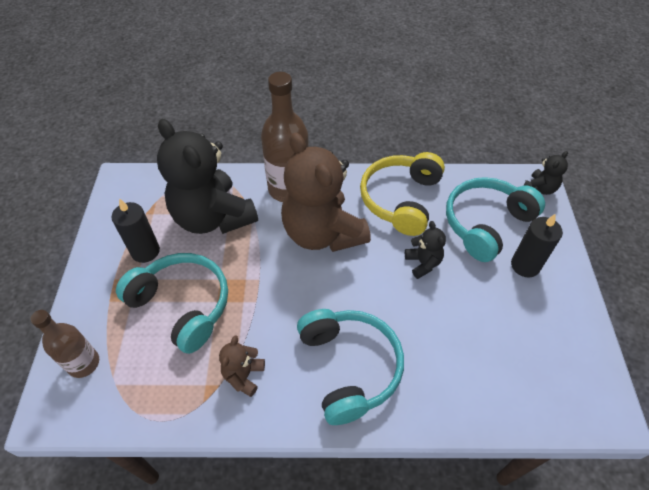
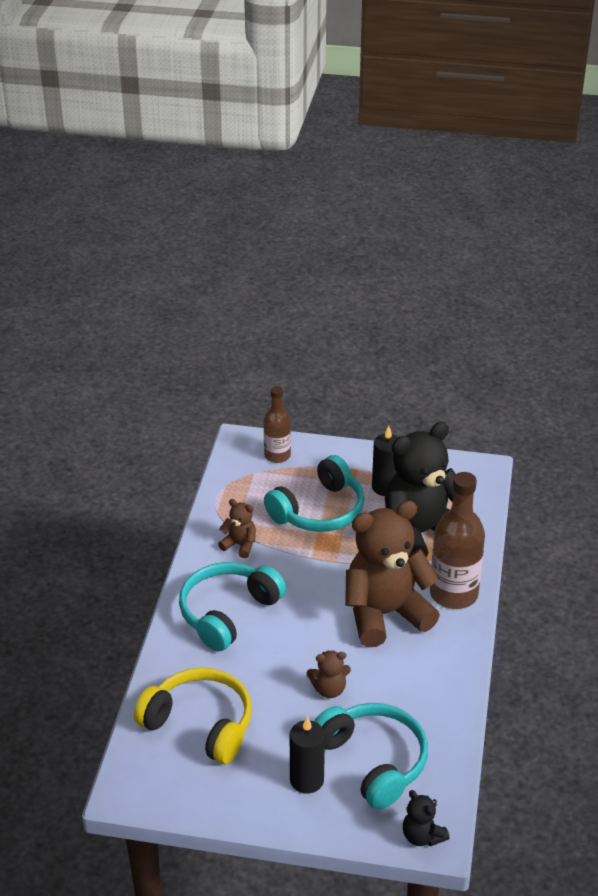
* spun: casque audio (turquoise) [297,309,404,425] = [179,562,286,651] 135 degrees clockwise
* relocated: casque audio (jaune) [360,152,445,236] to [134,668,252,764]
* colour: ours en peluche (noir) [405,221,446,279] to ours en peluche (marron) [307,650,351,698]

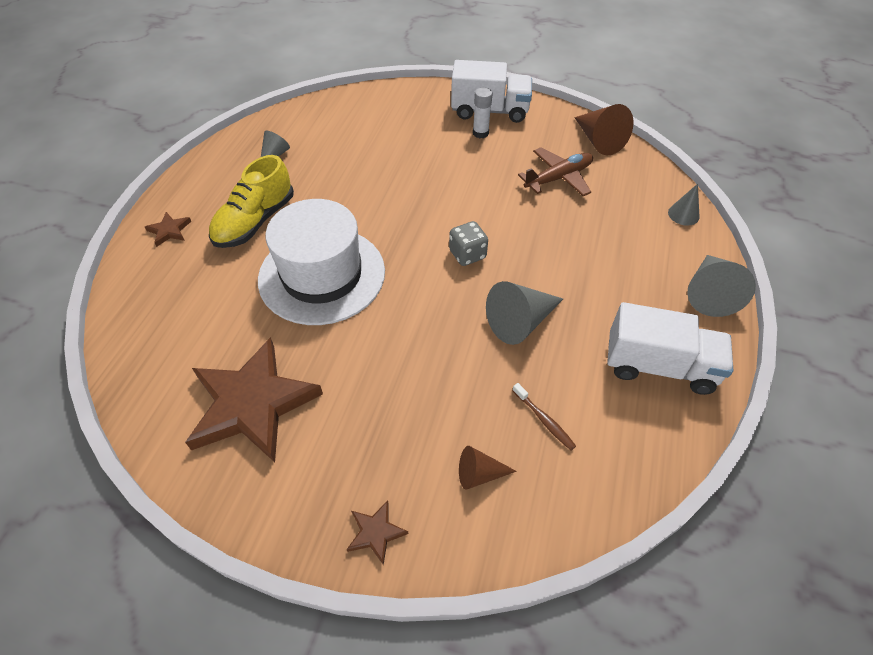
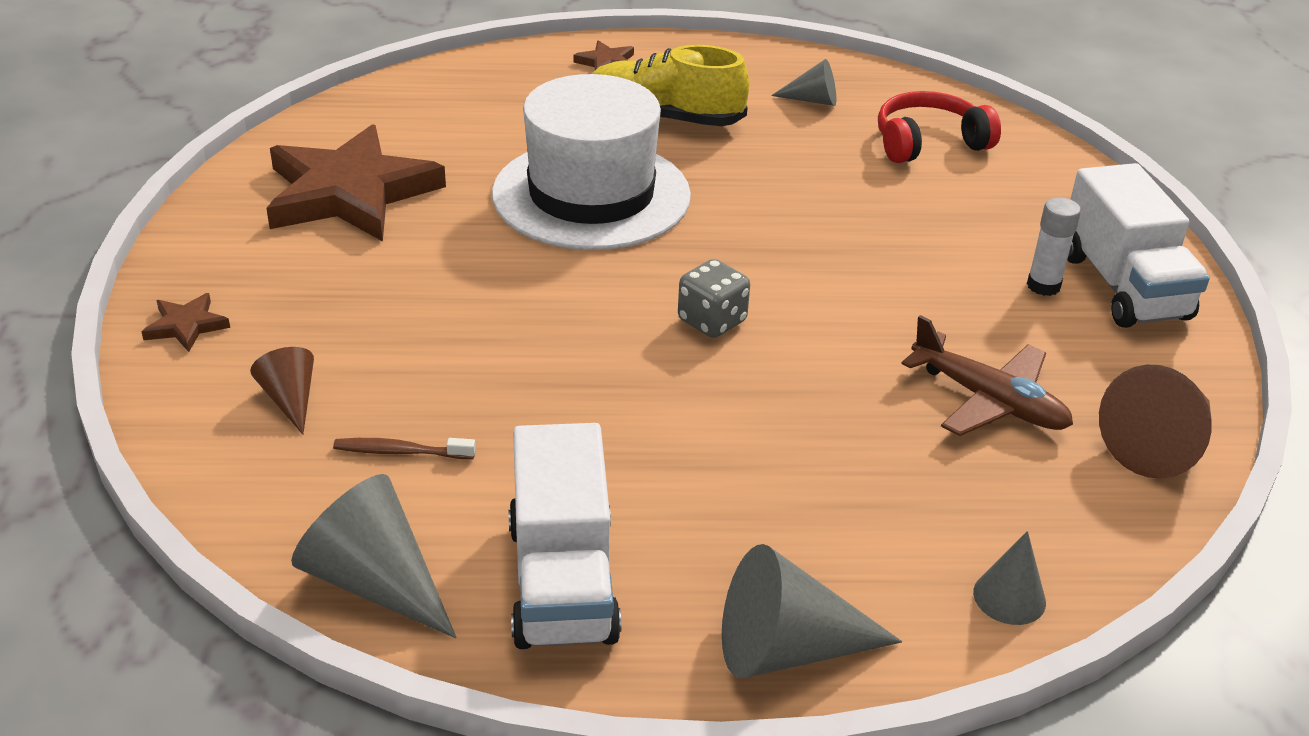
* relocated: cône (gris) [486,281,563,345] to [291,474,457,638]
* spun: brosse à dents (marron) [512,383,576,450] = [333,438,476,459] 60 degrees clockwise
* appeared: casque audio (rouge) [878,91,1001,163]

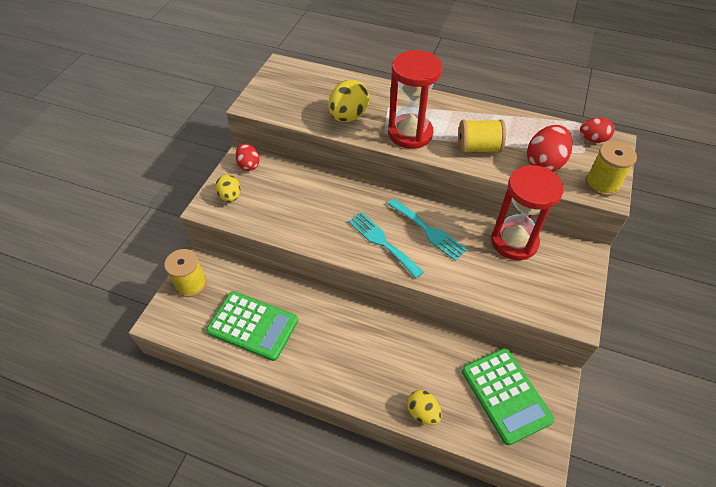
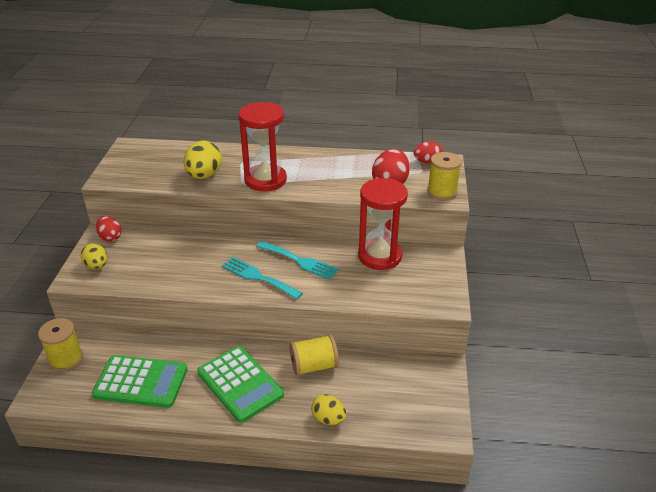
* relocated: bobine (jaune) [458,119,506,153] to [290,335,339,376]
* relocated: calculatrice (vert) [462,348,554,445] to [197,346,284,423]

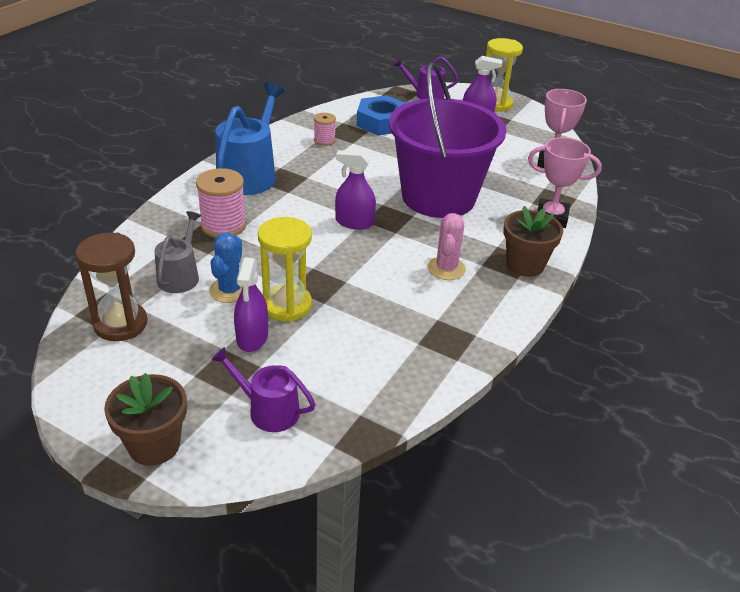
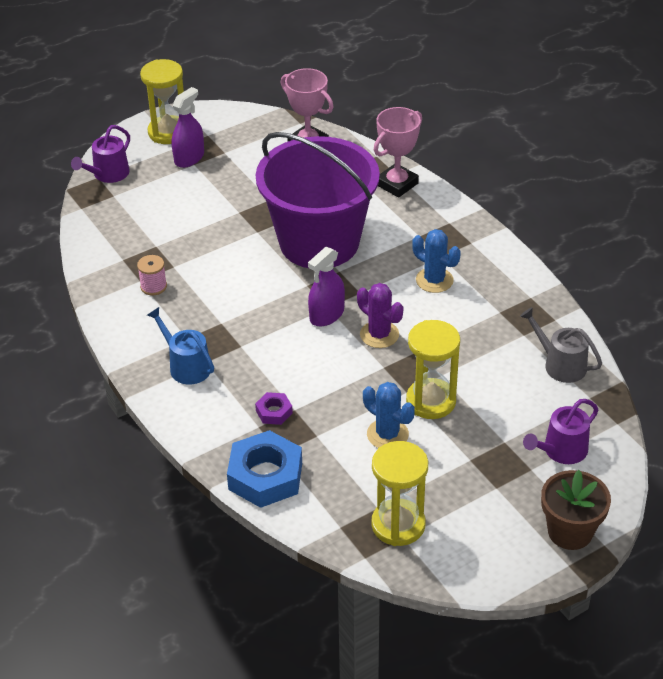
* colour: sablier (marron) [76,233,147,341] to sablier (jaune) [371,441,428,546]
* relocated: arrosoir (gris) [154,211,201,293] to [520,307,602,383]
* exchanged: bobine (rose) [196,168,247,238] to écrou (violet) [255,392,293,425]
* size: arrosoir (bleu) [216,83,285,195] = [147,307,214,385] x0.59
* missing: vaporisateur (violet) [234,257,268,352]
* relocated: écrou (bleu) [356,95,406,136] to [227,430,302,508]
* colour: cactus (rose) [428,213,466,280] to cactus (bleu) [412,229,461,293]
* missing: pot de fleurs (marron) [503,206,564,277]
* appeared: cactus (violet) [357,283,403,348]

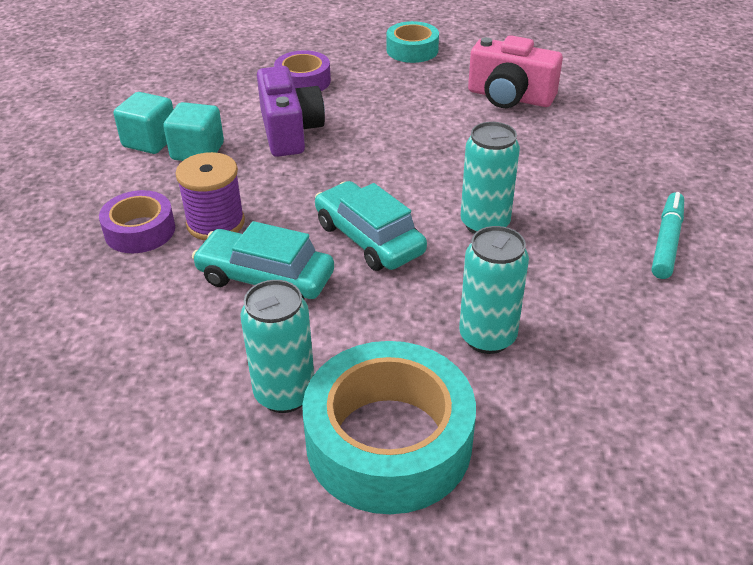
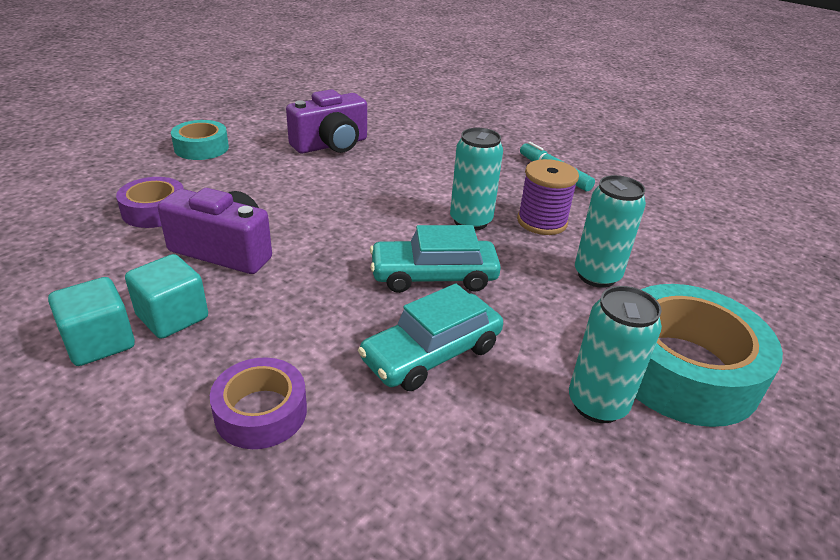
* relocated: bobine (violet) [175,152,245,240] to [517,159,579,235]
* colour: appareil photo (rose) [468,35,563,108] to appareil photo (violet) [286,89,367,154]

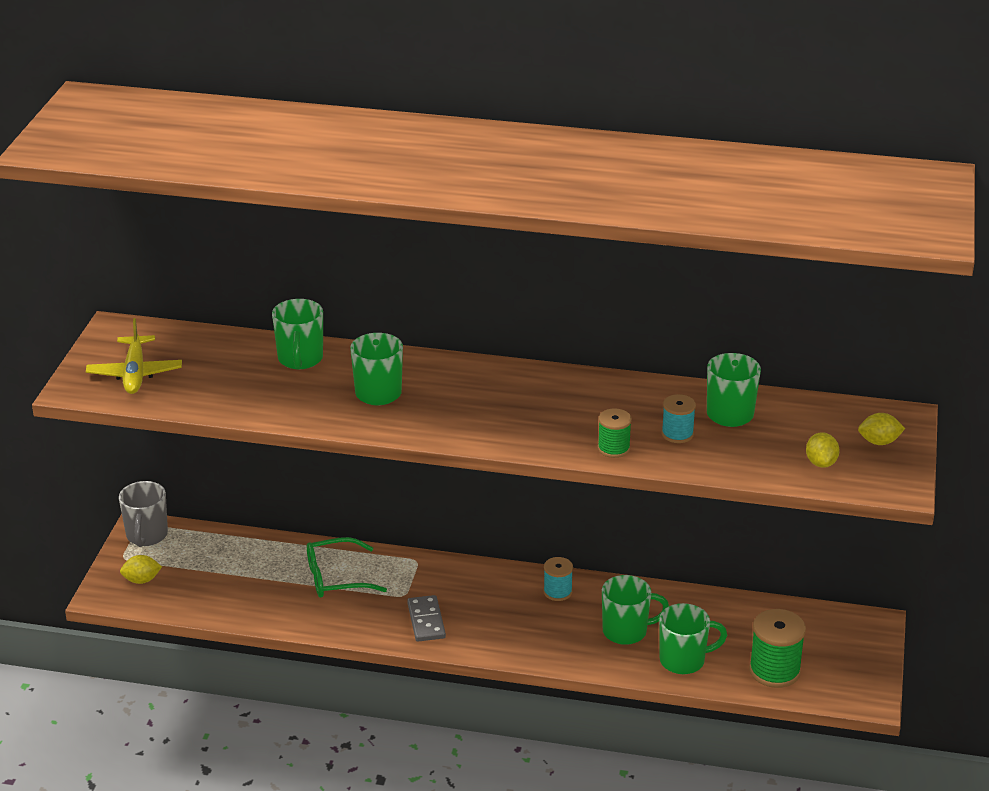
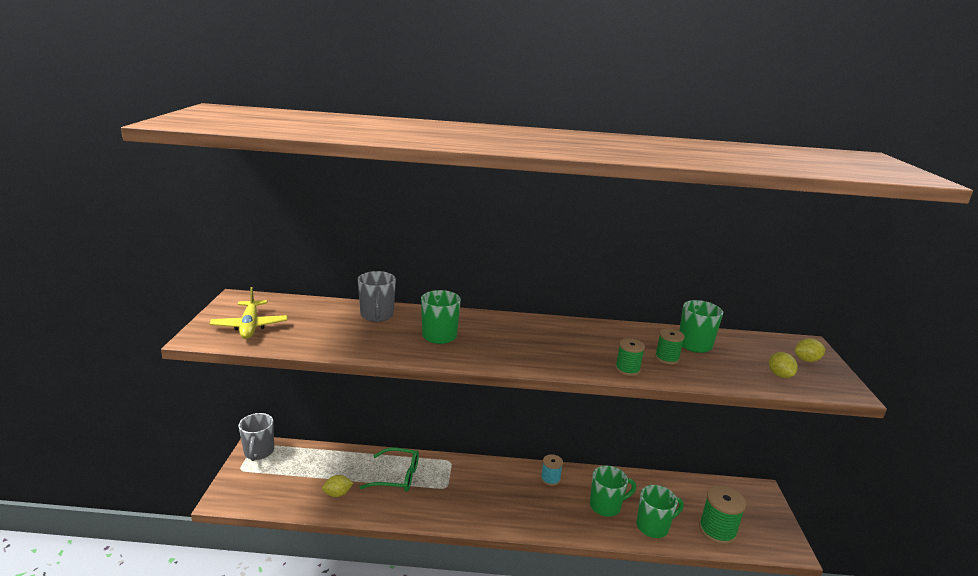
* relocated: citron (jaune) [120,555,162,584] to [322,475,353,497]
* colour: tasse (vert) [272,299,323,369] to tasse (gris) [358,271,396,322]
* spun: lunettes (vert) [307,537,387,598] = [359,448,419,492] 150 degrees counterclockwise
* missing: domino (gris) [407,595,446,642]
* colour: bobine (turquoise) [662,394,696,443] to bobine (vert) [655,328,685,364]

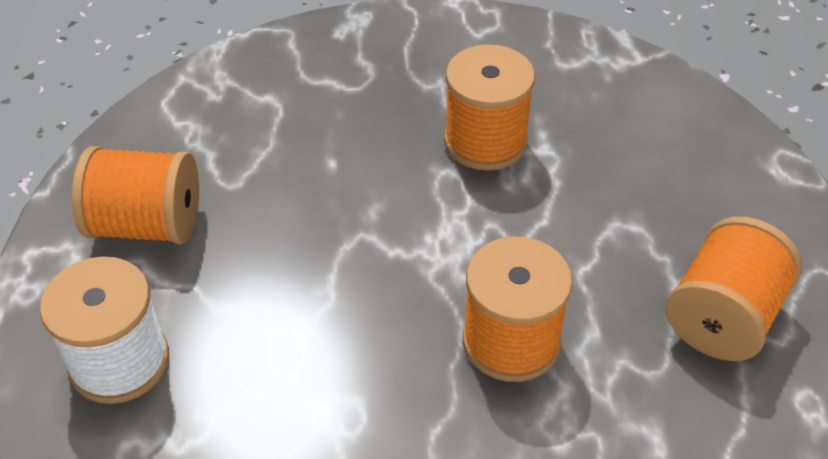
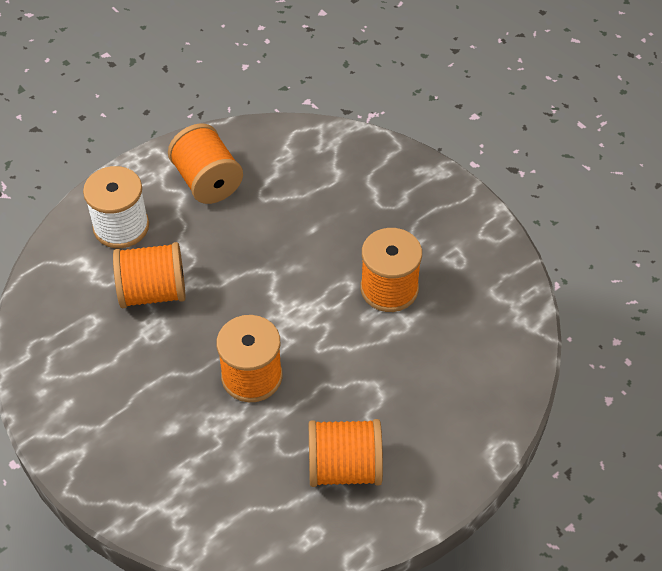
* appeared: bobine (orange) [113,242,186,308]

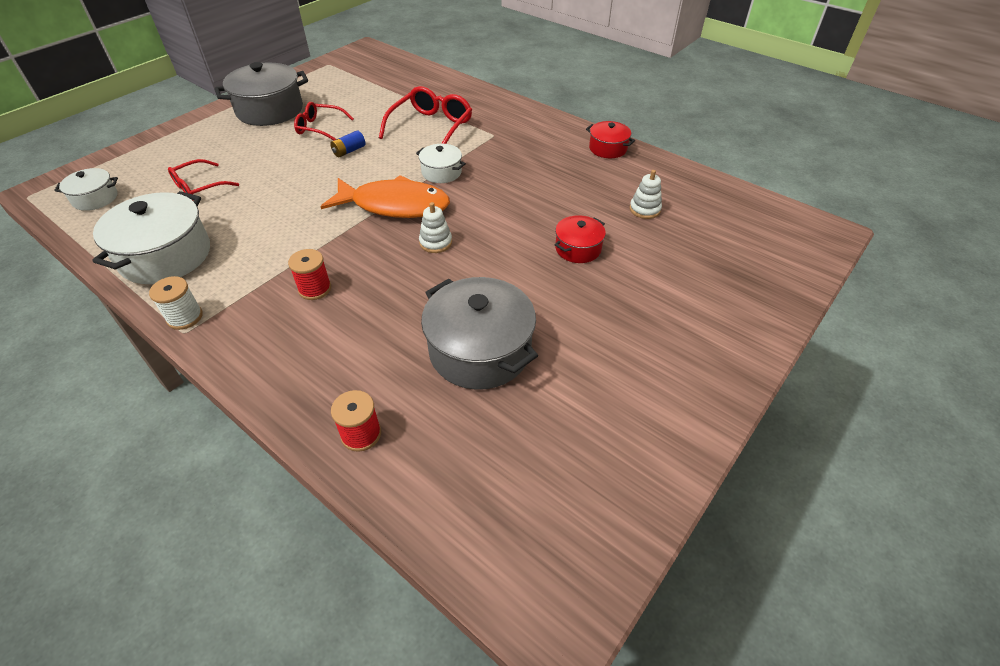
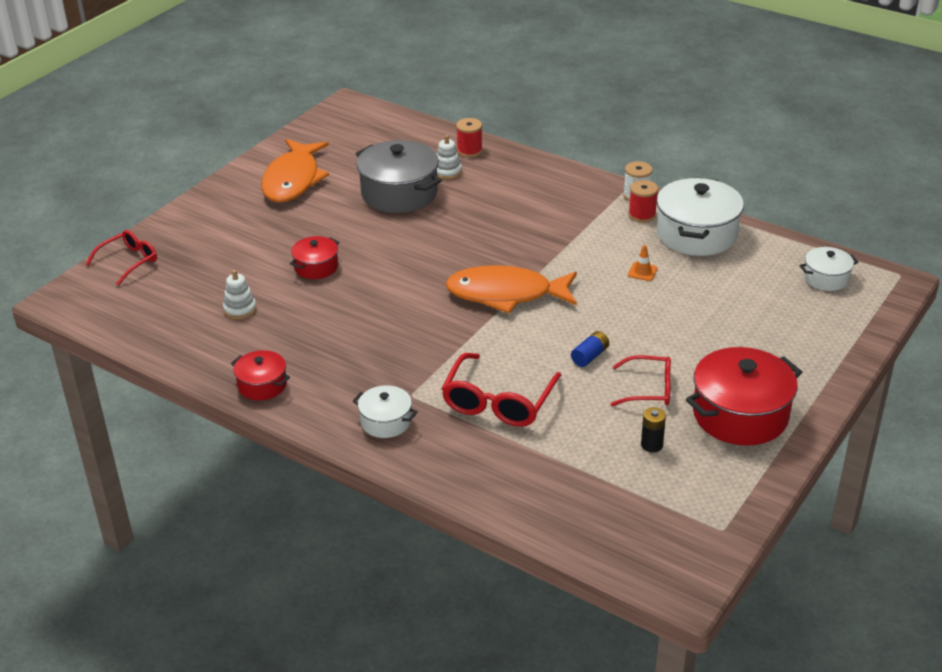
* relocated: lunettes (rouge) [168,159,239,201] to [86,230,157,286]
* colour: marmite (gris) [215,62,308,126] to marmite (rouge) [686,347,802,445]
* relocated: bobine (rouge) [288,249,331,300] to [628,180,658,223]
* relocated: marmite (blanc) [416,144,466,183] to [353,385,418,438]
* relocated: jouet à empiler (blanc) [419,202,452,253] to [437,135,462,179]
* appeared: poisson (orange) [261,139,329,202]
* appeared: cône de chantier (orange) [628,245,658,281]
* appeared: pile (noir) [641,407,666,452]

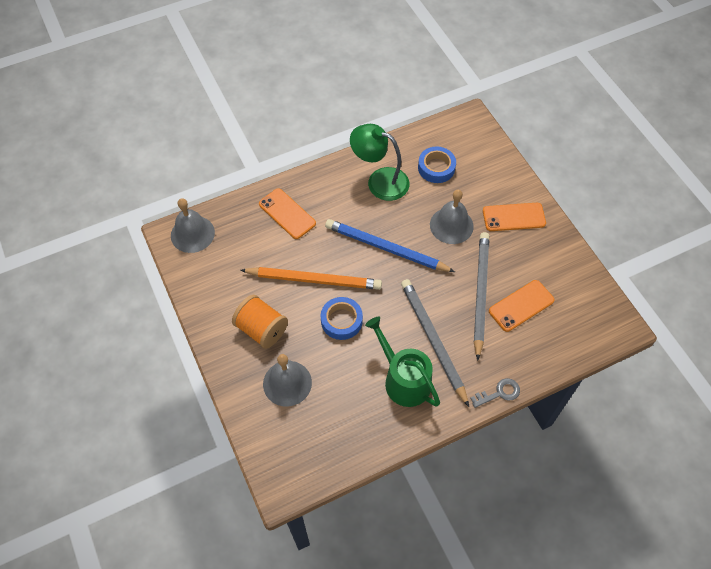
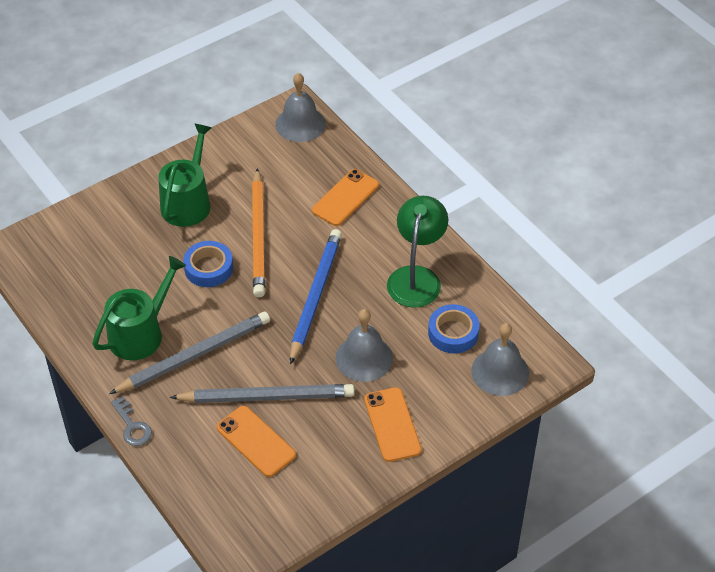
* exchanged: bobine (orange) [232,295,288,349] to arrosoir (vert) [158,123,212,227]
* relocated: cloche (gris) [263,354,312,406] to [471,323,529,396]

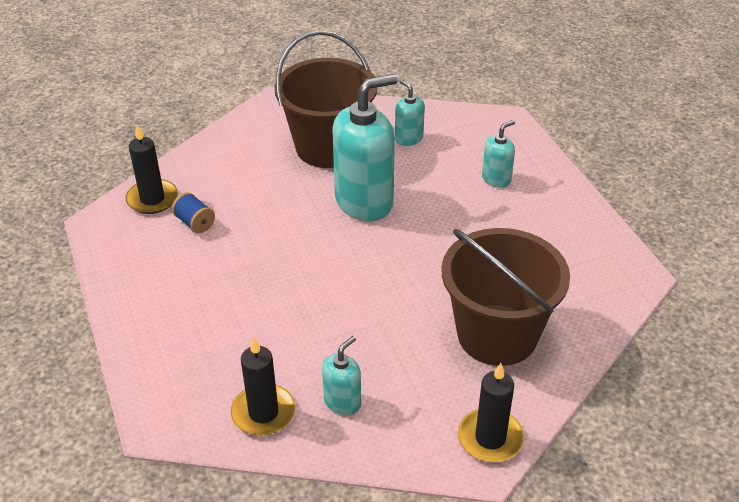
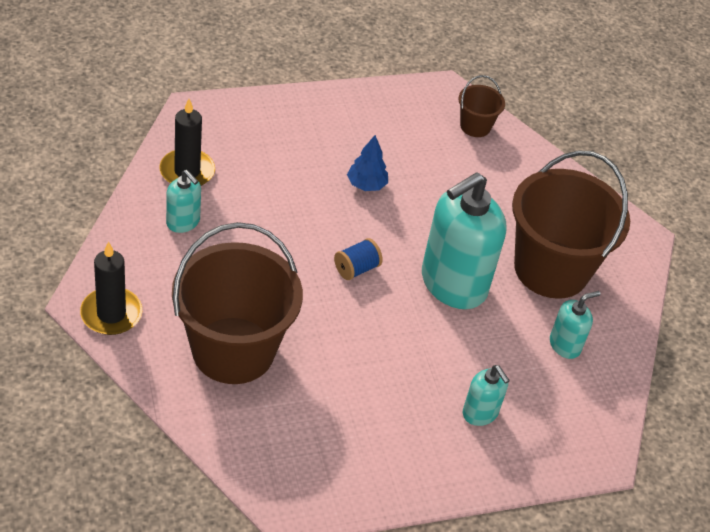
* exchanged: bougie (noir) [125,125,178,214] to seau (marron) [458,75,505,137]
* relocated: bobine (bleu) [172,192,215,233] to [334,238,383,280]
* spun: distributeur de savon (turquoise) [332,74,398,221] = [422,172,507,309] 75 degrees clockwise
* appeared: arbre (bleu) [347,135,388,191]

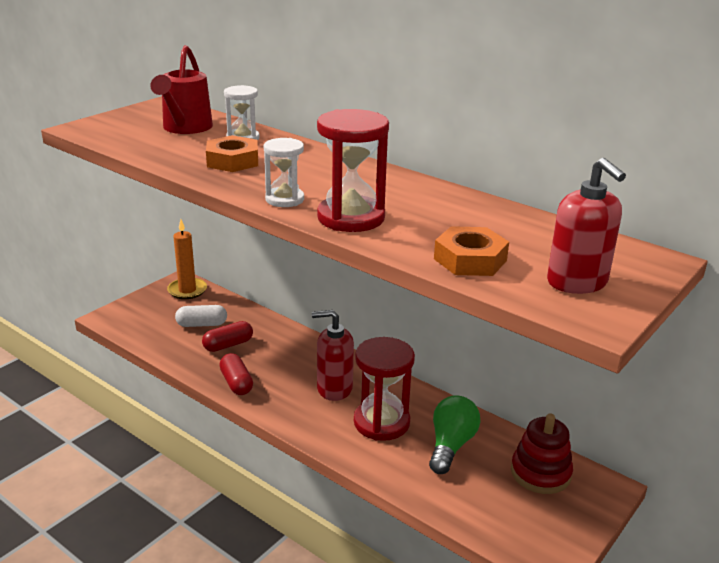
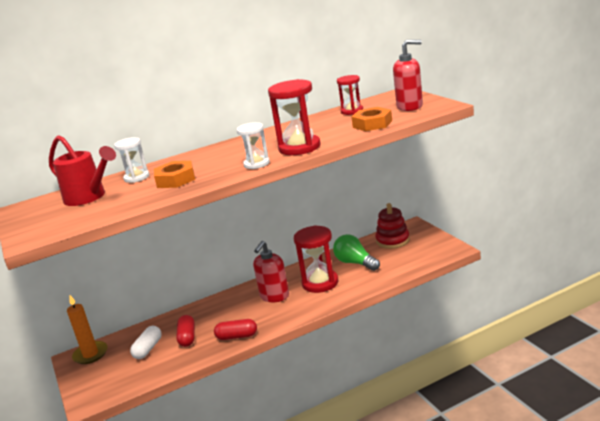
* appeared: sablier (rouge) [337,75,363,115]

